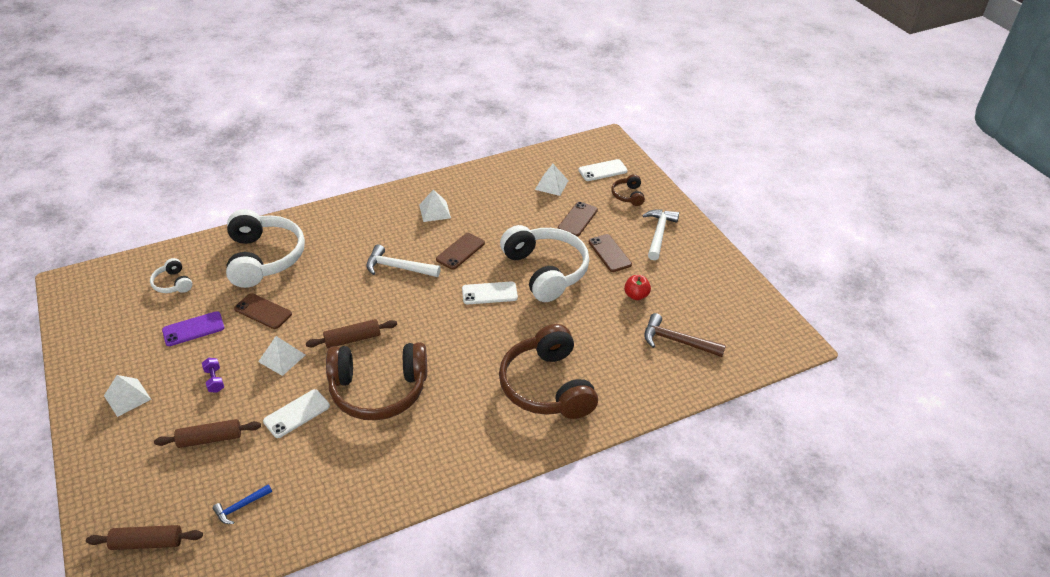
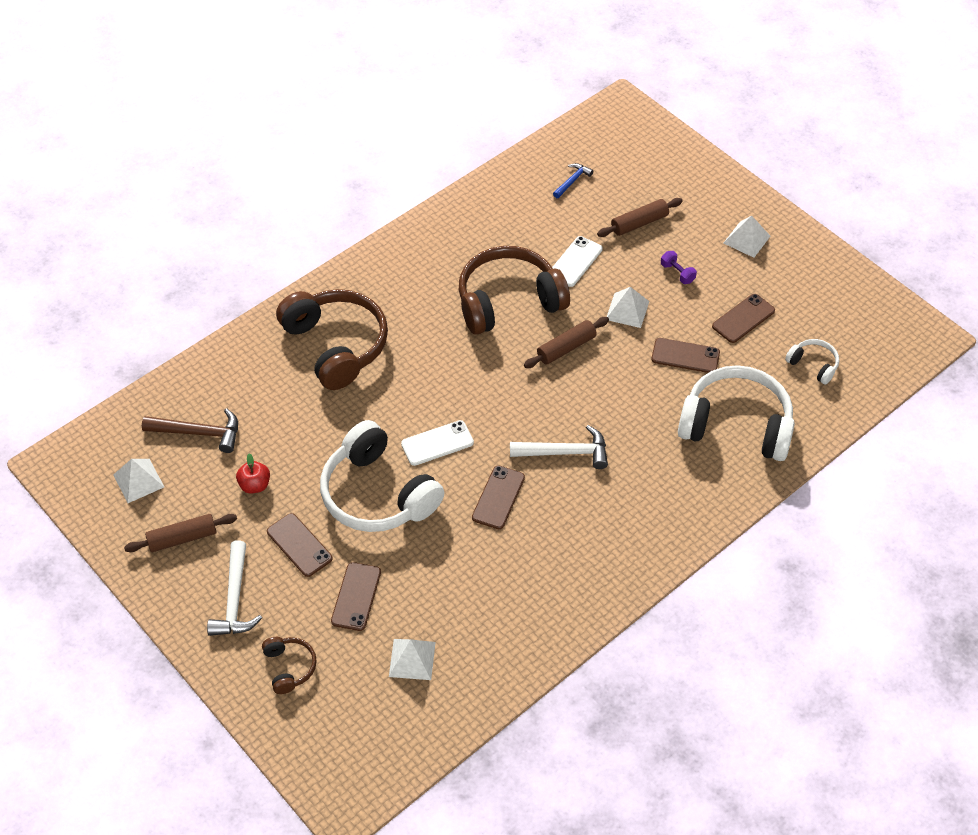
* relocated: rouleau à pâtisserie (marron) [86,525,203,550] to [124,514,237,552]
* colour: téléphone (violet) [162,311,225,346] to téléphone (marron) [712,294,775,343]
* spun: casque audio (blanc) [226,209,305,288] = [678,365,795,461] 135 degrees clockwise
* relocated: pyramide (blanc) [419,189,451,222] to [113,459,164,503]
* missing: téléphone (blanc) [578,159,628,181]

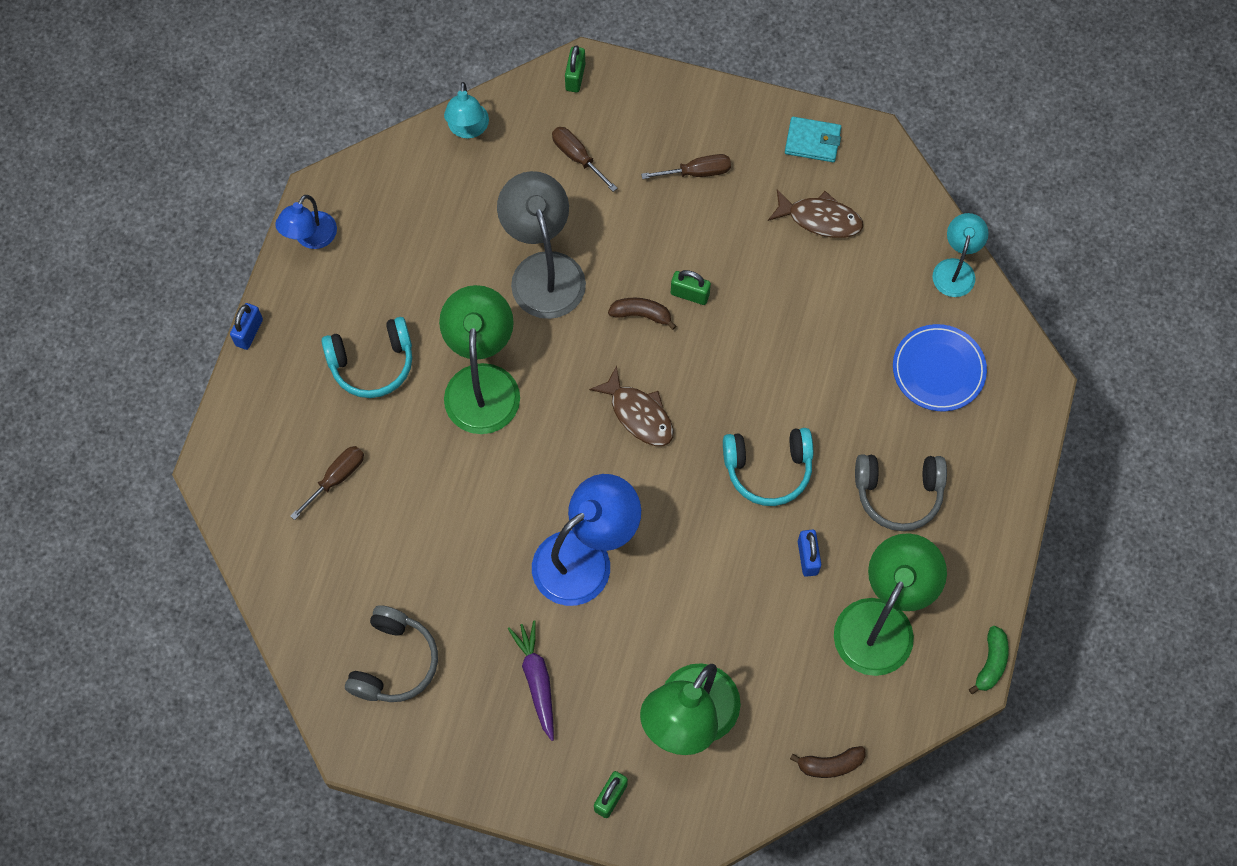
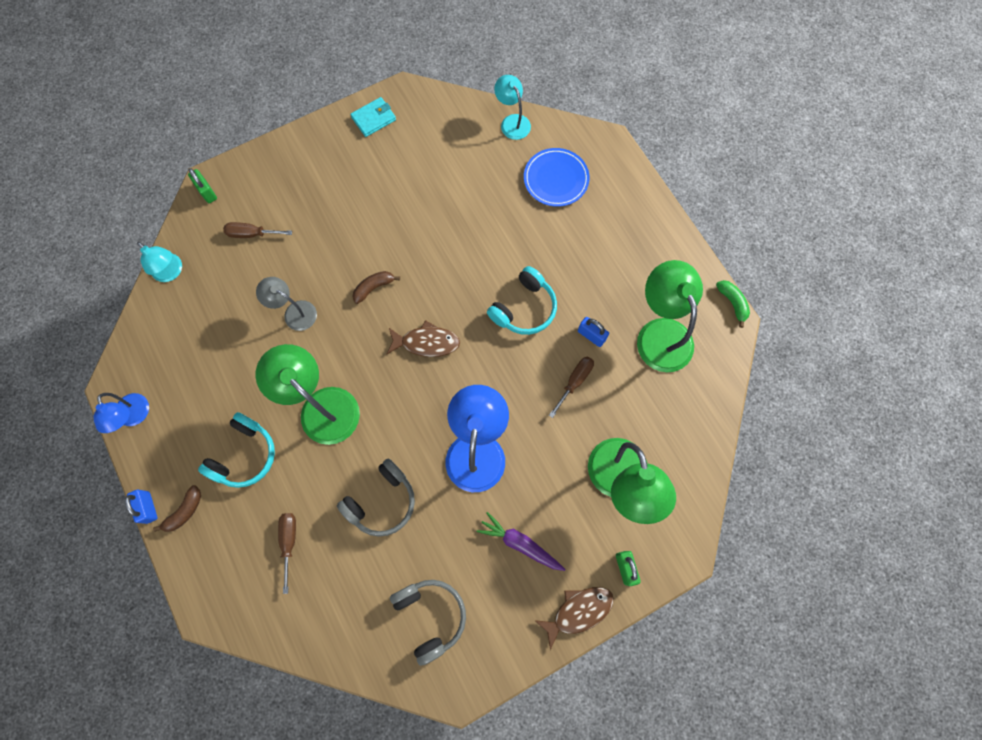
* size: lampe (gris) [497,171,586,319] = [256,277,317,331] x0.58
* relocated: tournevis (marron) [641,154,731,179] to [549,357,594,418]
* missing: cadenas (vert) [671,270,711,305]
* relocated: poisson (marron) [768,189,863,238] to [534,587,614,650]
* relocated: banane (marron) [790,746,866,778] to [153,485,201,532]
* relocated: casque audio (gris) [855,454,947,531] to [337,458,415,537]

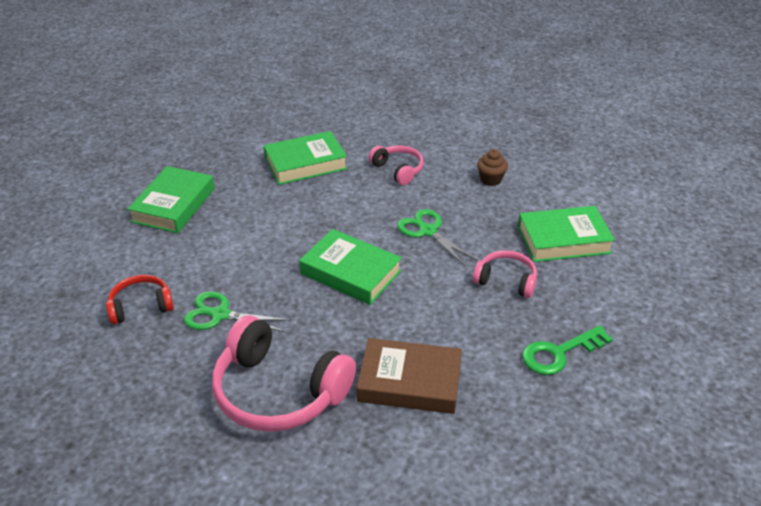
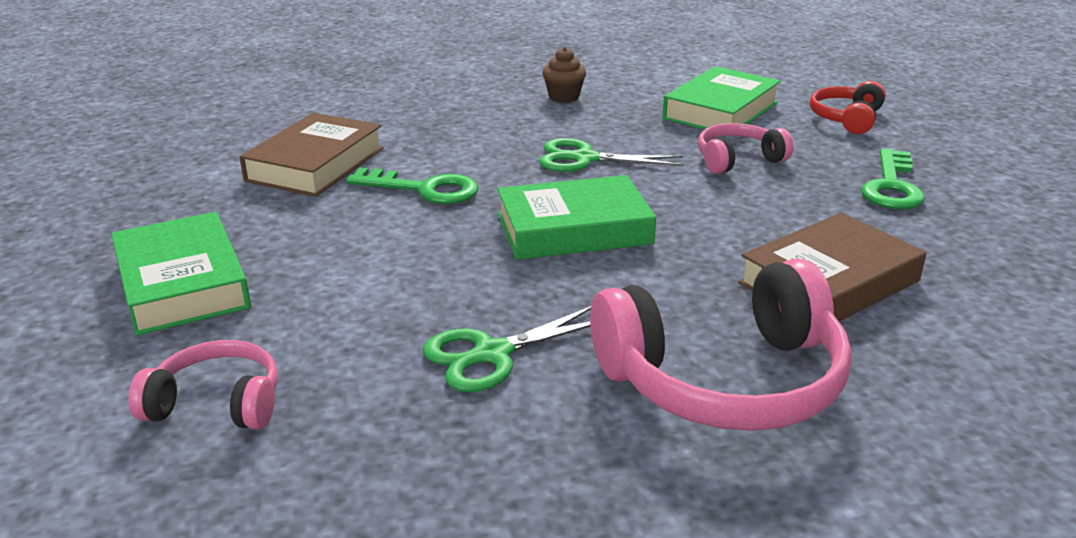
* relocated: casque audio (rouge) [106,275,174,324] to [810,81,886,134]
* colour: livre (vert) [264,131,347,185] to livre (marron) [240,112,383,197]
* relocated: casque audio (rose) [368,145,424,185] to [128,340,278,429]
* appeared: clé (vert) [346,167,478,204]

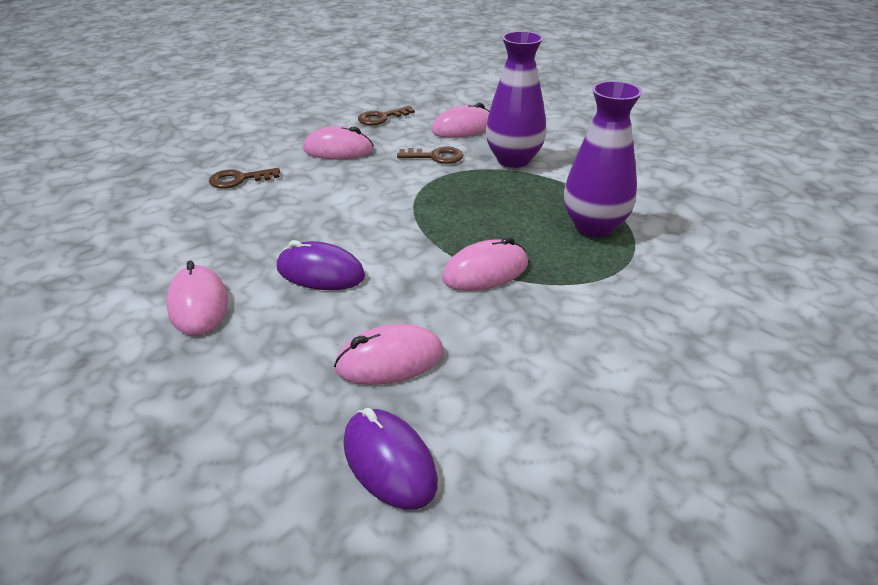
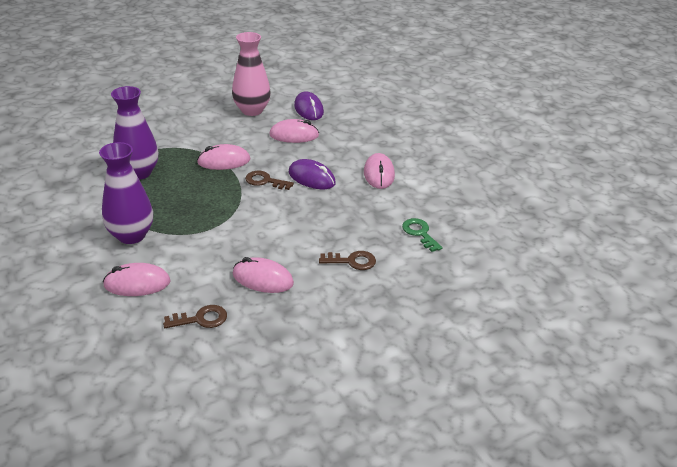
* relocated: clé (marron) [397,147,463,164] to [245,171,294,190]
* appeared: vase (rose) [232,32,271,116]
* appeared: clé (vert) [402,218,443,252]

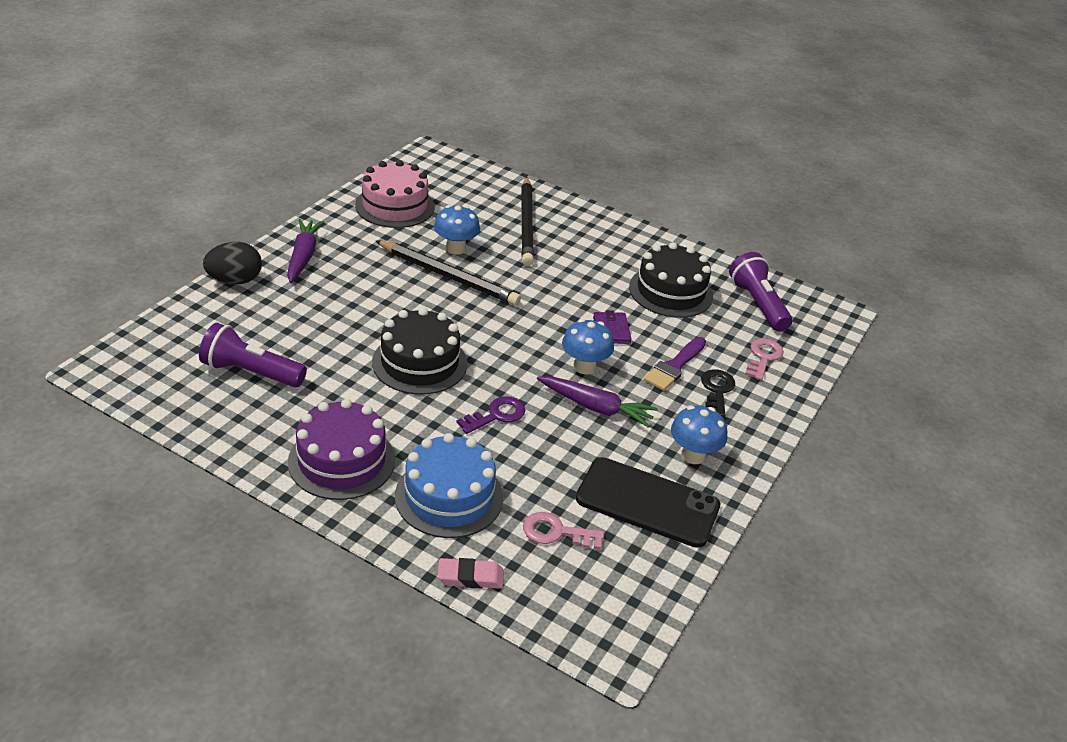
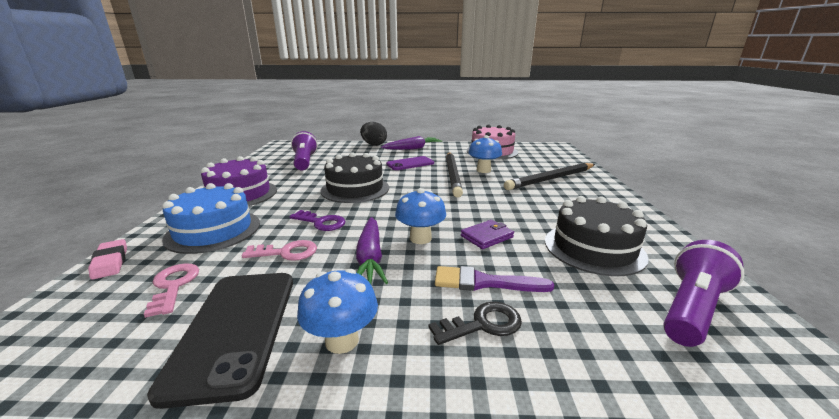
* relocated: clé (rose) [745,338,784,380] to [242,240,317,261]
* appeared: téléphone (violet) [386,156,434,170]

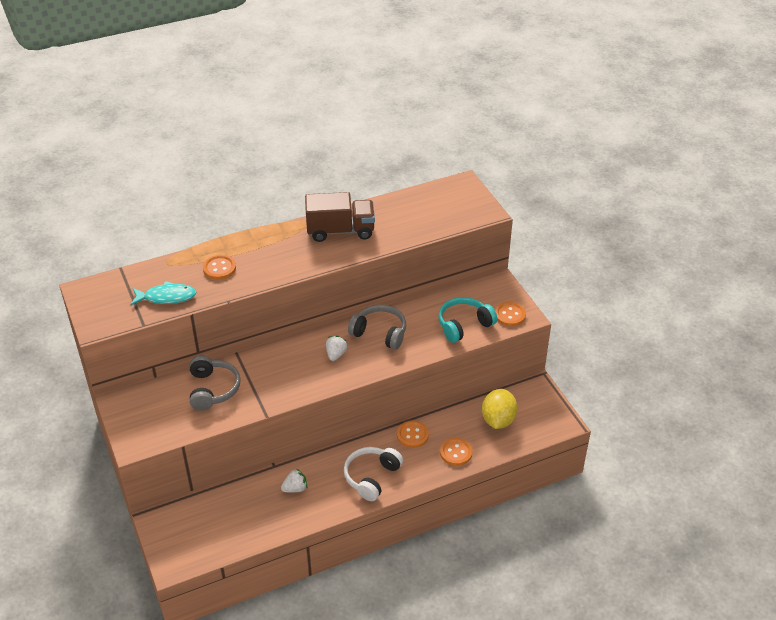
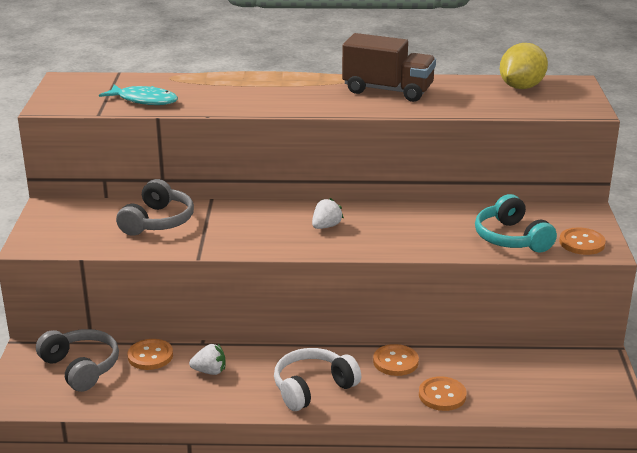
* relocated: bouton (orange) [203,255,236,280] to [128,339,173,370]
* relocated: casque audio (gris) [348,305,406,350] to [36,329,119,392]
* spun: casque audio (turquoise) [438,297,497,343] = [475,194,557,253] 105 degrees counterclockwise
* relocated: citron (jaune) [482,389,518,429] to [500,43,548,89]

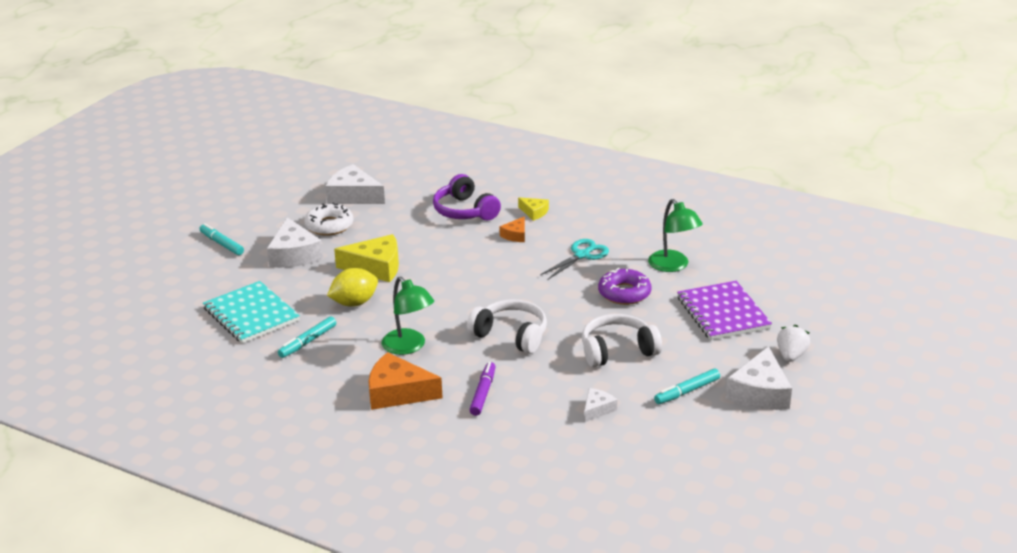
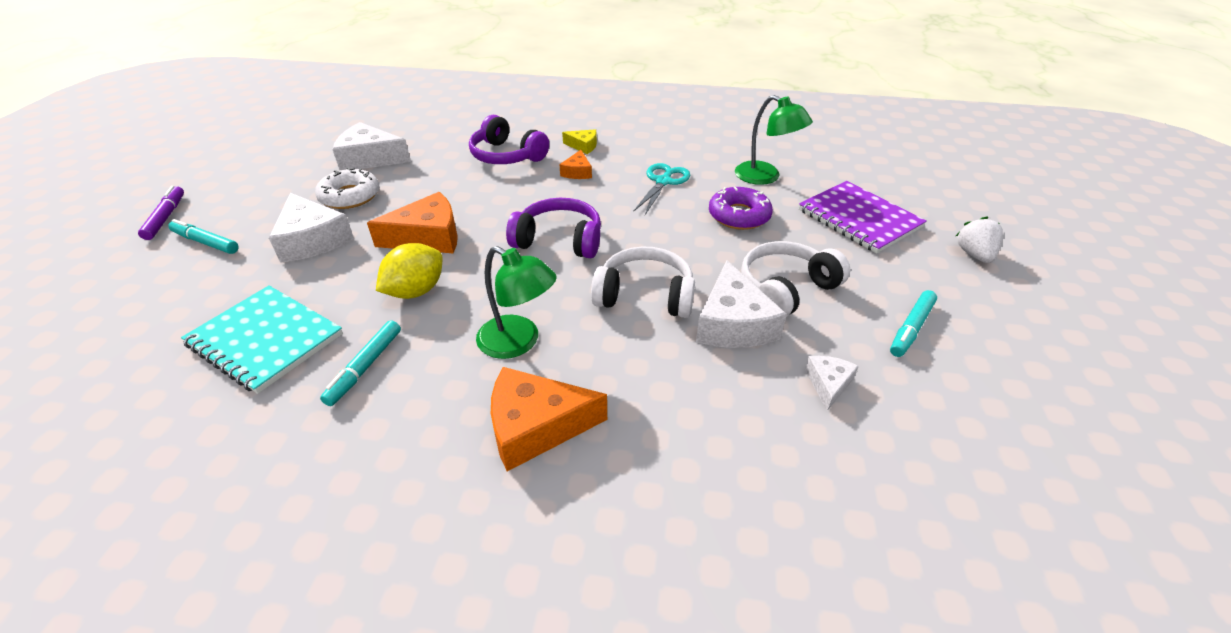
* colour: fromage (jaune) [334,234,399,282] to fromage (orange) [367,192,458,253]
* relocated: feutre (violet) [469,362,496,416] to [138,186,184,240]
* relocated: fromage (blanc) [726,346,792,410] to [696,261,787,348]
* appeared: casque audio (violet) [506,198,601,258]

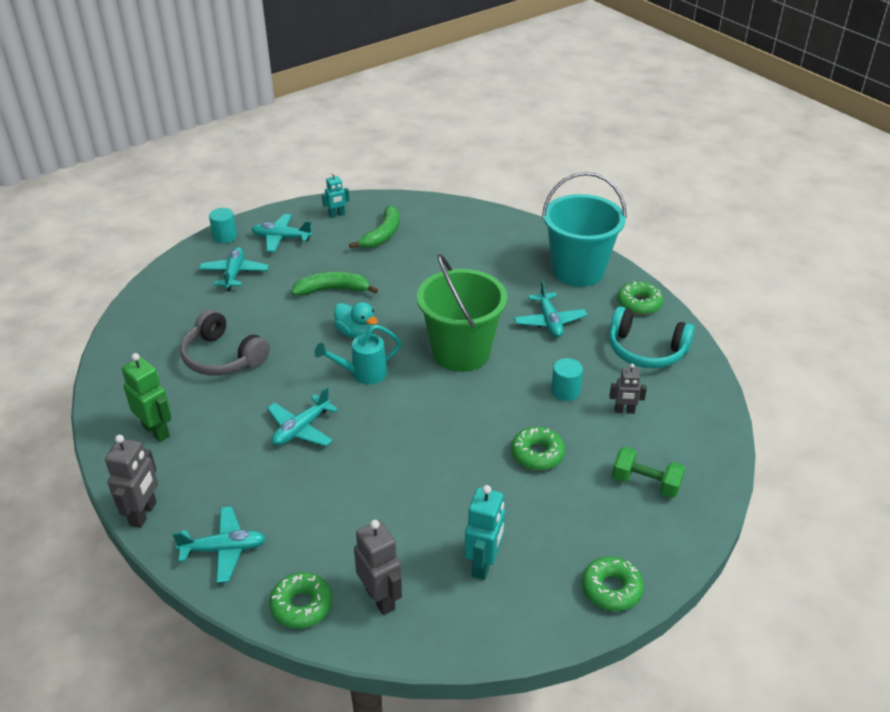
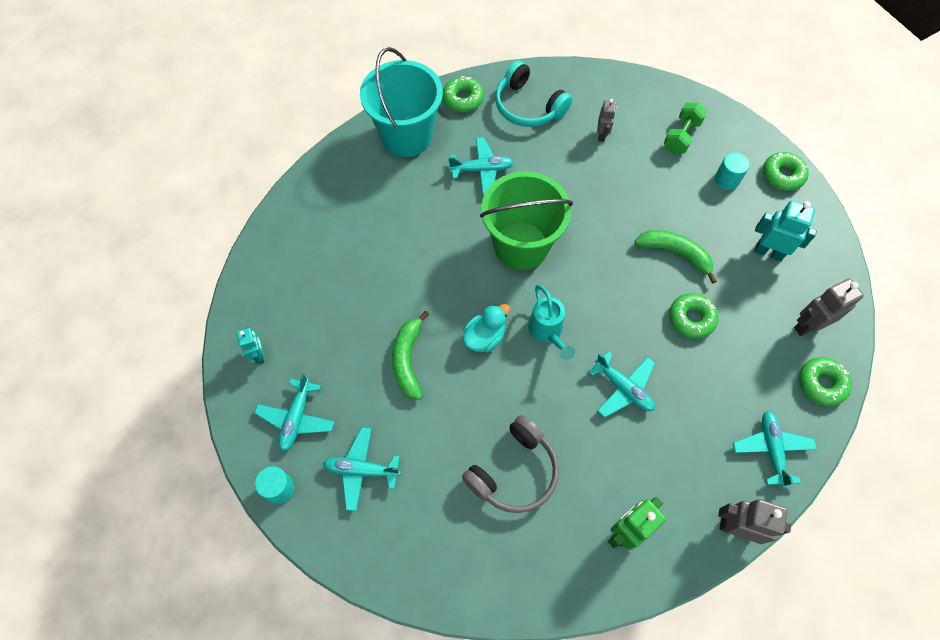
* relocated: banane (vert) [349,205,399,248] to [634,230,717,284]
* relocated: beignet (vert) [511,427,565,470] to [669,293,719,339]
* relocated: cylindre (turquoise) [551,358,583,401] to [715,152,750,190]
* spun: casque audio (turquoise) [609,306,695,368] = [495,60,572,127] 105 degrees clockwise

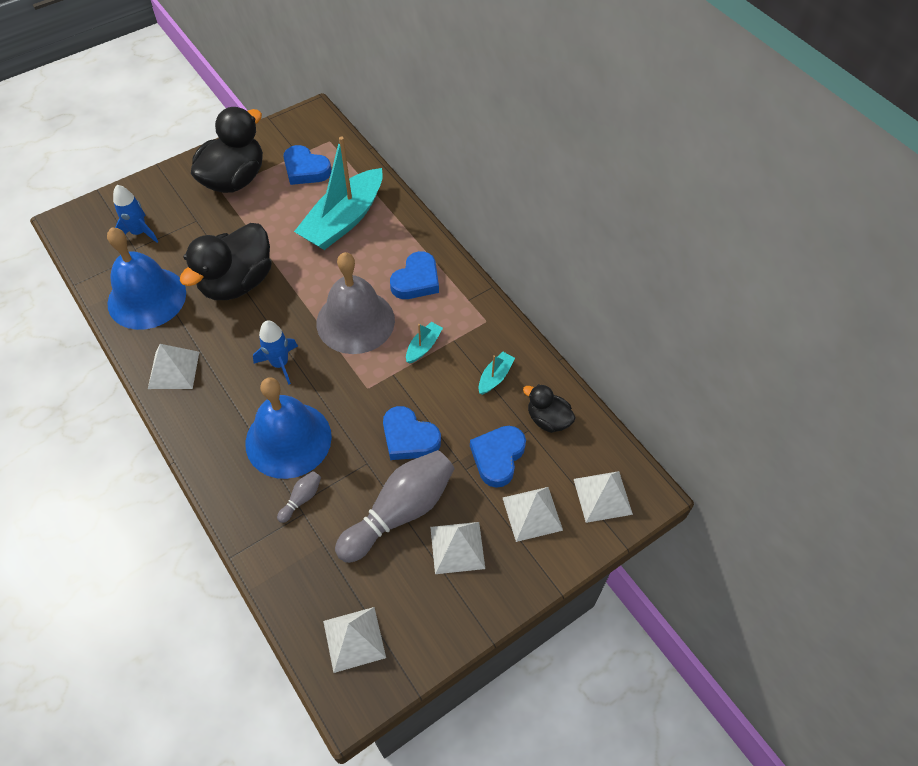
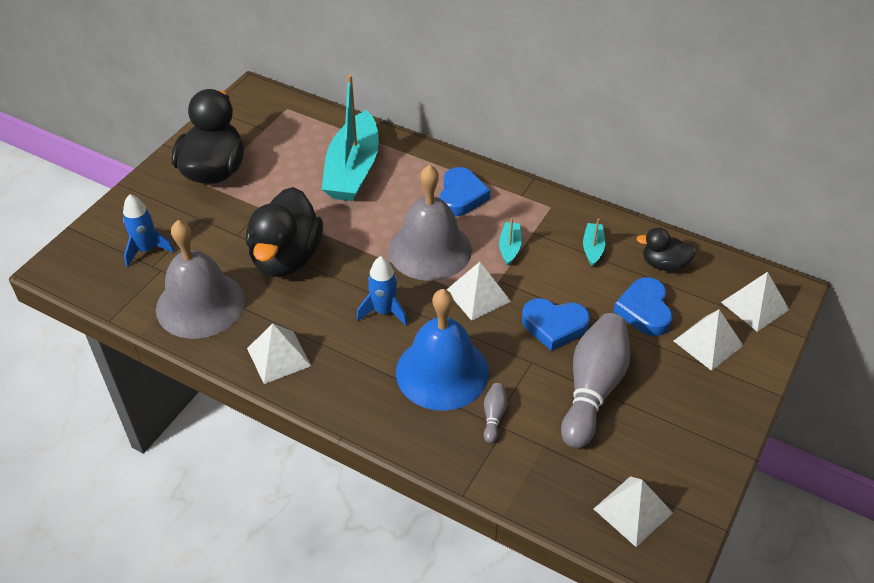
* colour: cloche (bleu) [107,227,186,330] to cloche (gris) [156,220,245,339]
* missing: cœur (bleu) [283,145,332,185]
* relocated: pyramide (blanc) [430,522,485,574] to [447,262,511,321]

